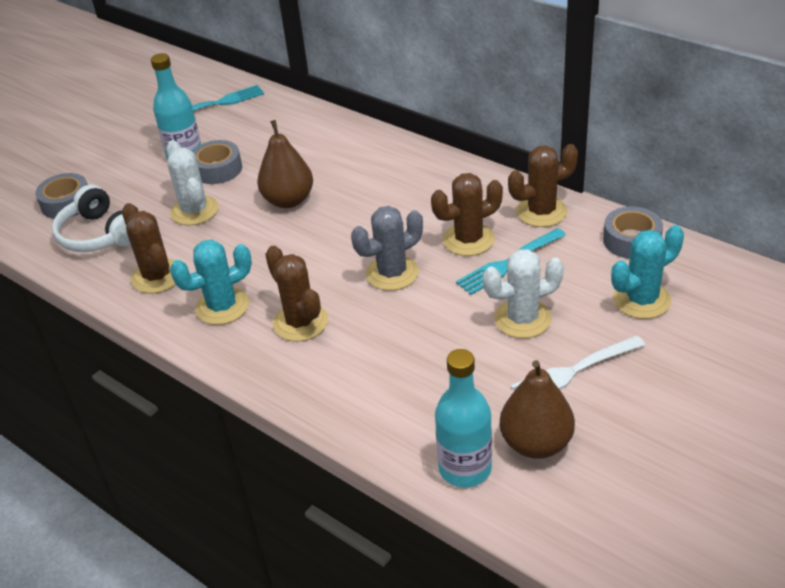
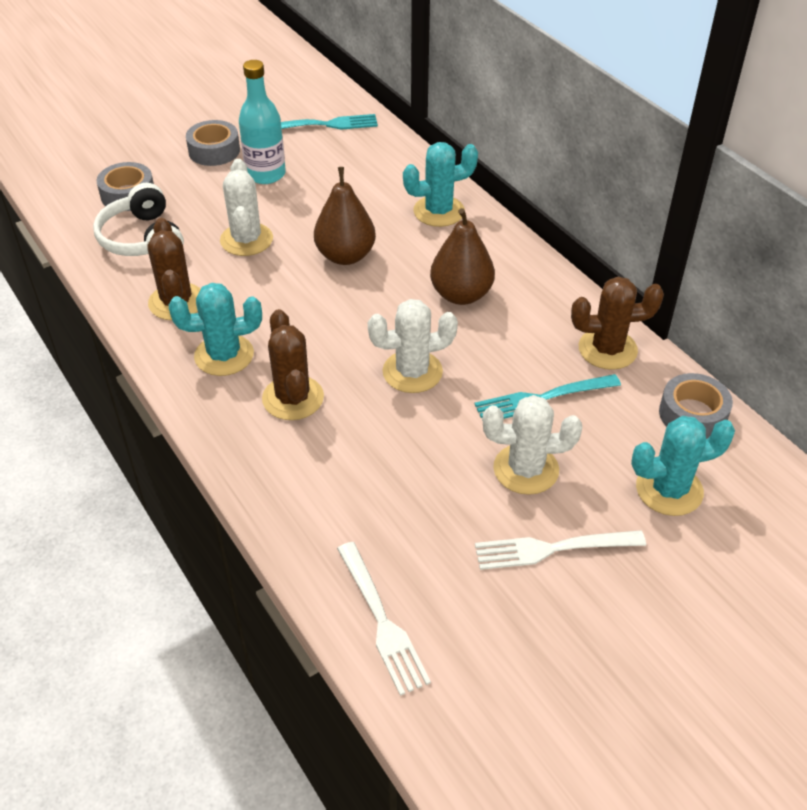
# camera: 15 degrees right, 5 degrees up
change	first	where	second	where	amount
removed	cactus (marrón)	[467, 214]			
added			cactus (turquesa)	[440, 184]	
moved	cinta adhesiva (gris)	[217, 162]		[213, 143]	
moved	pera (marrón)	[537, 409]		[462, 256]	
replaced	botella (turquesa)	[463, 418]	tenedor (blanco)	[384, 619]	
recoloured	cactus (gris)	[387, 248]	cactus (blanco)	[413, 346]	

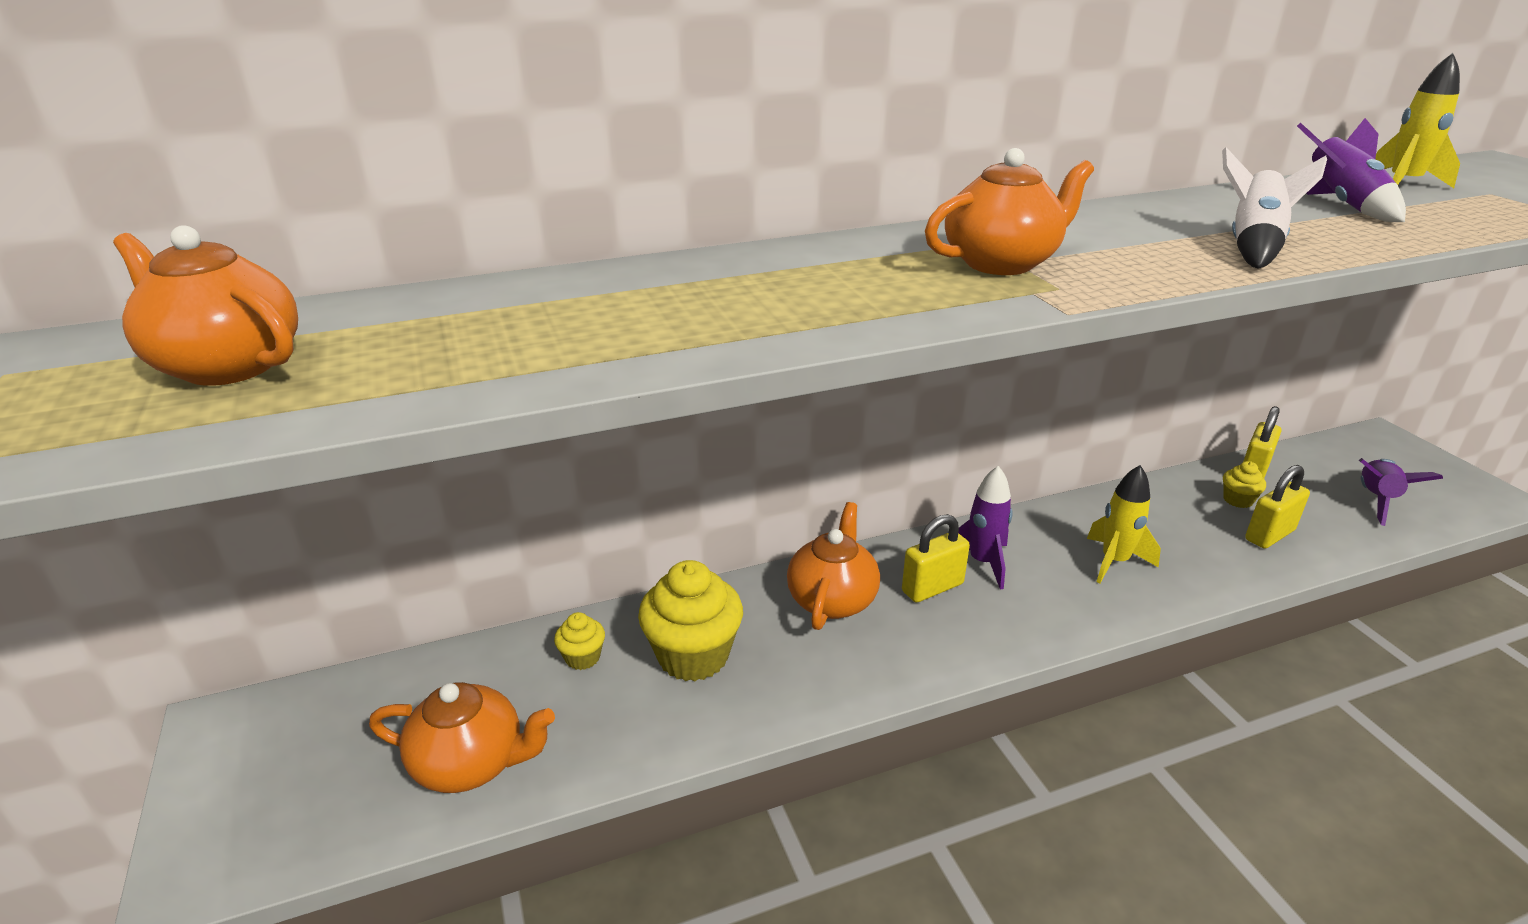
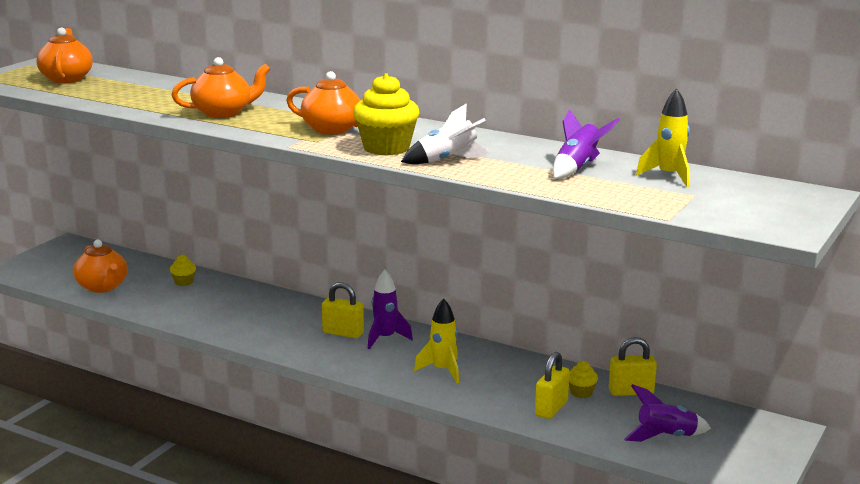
# camera: 50 degrees right, 10 degrees down
change	first	where	second	where	amount
moved	magdalena (amarillo)	[690, 620]		[386, 115]	
moved	tetera (naranja)	[833, 566]		[221, 87]	
turned	candado (amarillo)	[1277, 507]		[552, 385]	75 degrees counterclockwise

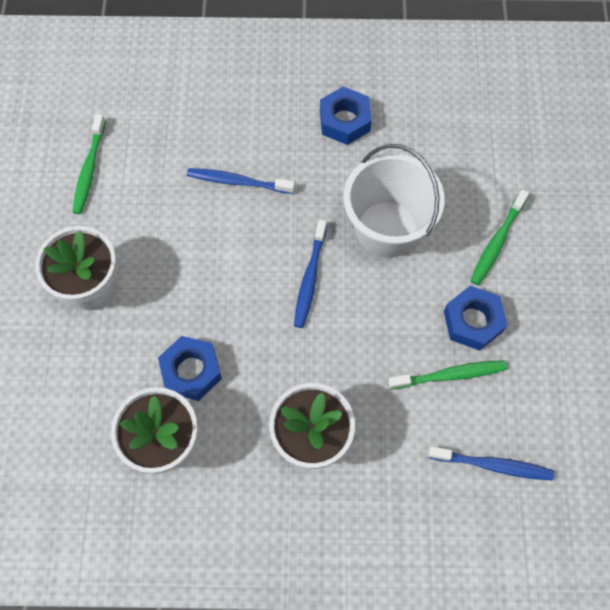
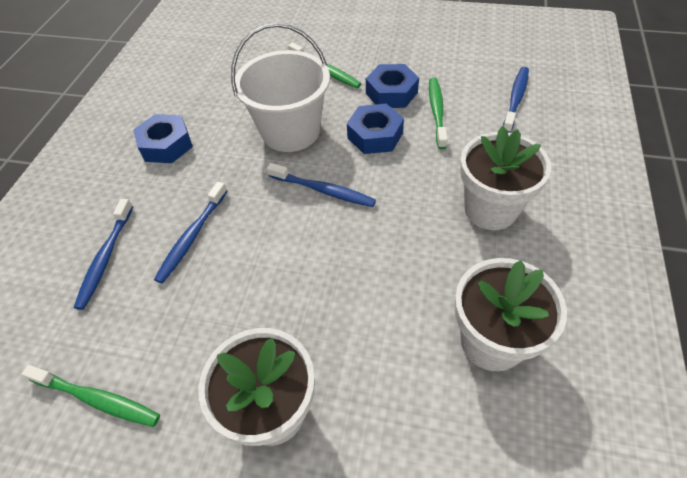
# camera: 75 degrees left, 15 degrees down
change	first	where	second	where	amount
added			cepillo de dientes (azul)	[103, 254]	
moved	tuerca (azul)	[190, 368]		[375, 129]	

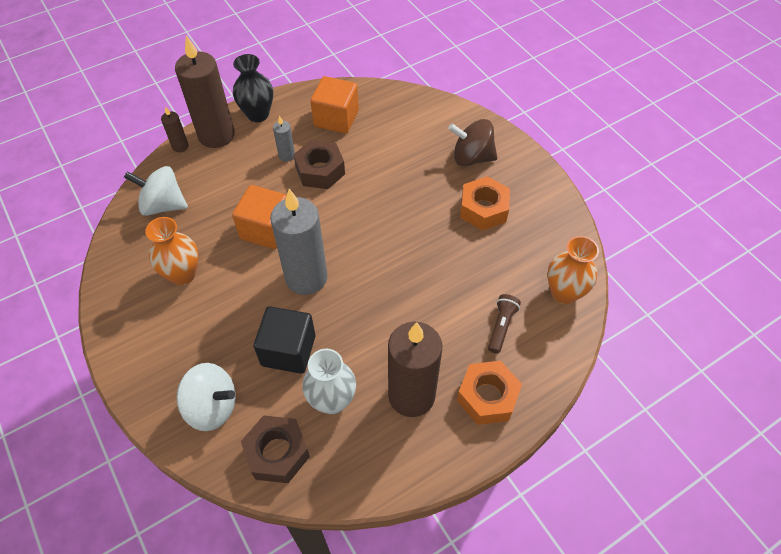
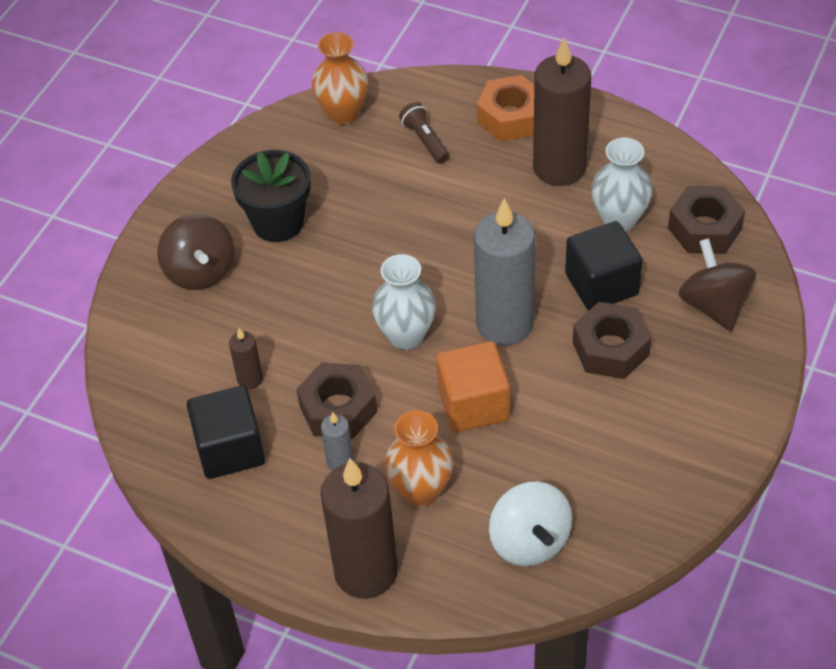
# camera: 120 degrees left, 5 degrees down
change	first	where	second	where	amount
removed	florero (negro)	[253, 88]			
added			florero (blanco)	[404, 302]	
added			tuerca (marrón)	[612, 340]	
moved	florero (naranja)	[172, 251]		[419, 458]	
moved	vela (marrón)	[175, 129]		[246, 358]	
replaced	tuerca (naranja)	[485, 203]	maceta (negro)	[270, 196]	
recoloured	peonza (blanco)	[206, 397]	peonza (marrón)	[717, 284]	
recoloured	cubo (naranja)	[334, 105]	cubo (negro)	[226, 432]	
turned	lámpara de mano (marrón)	[504, 324]		[424, 133]	75 degrees clockwise

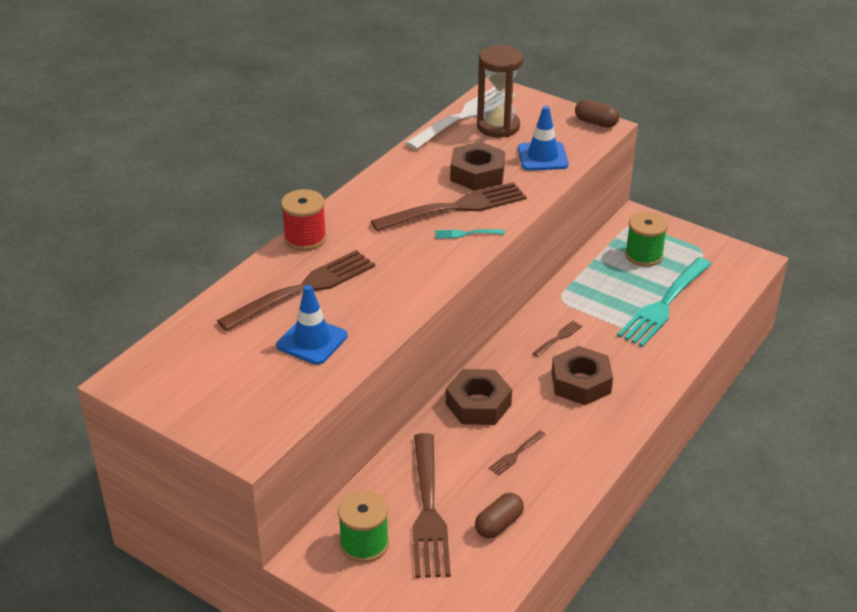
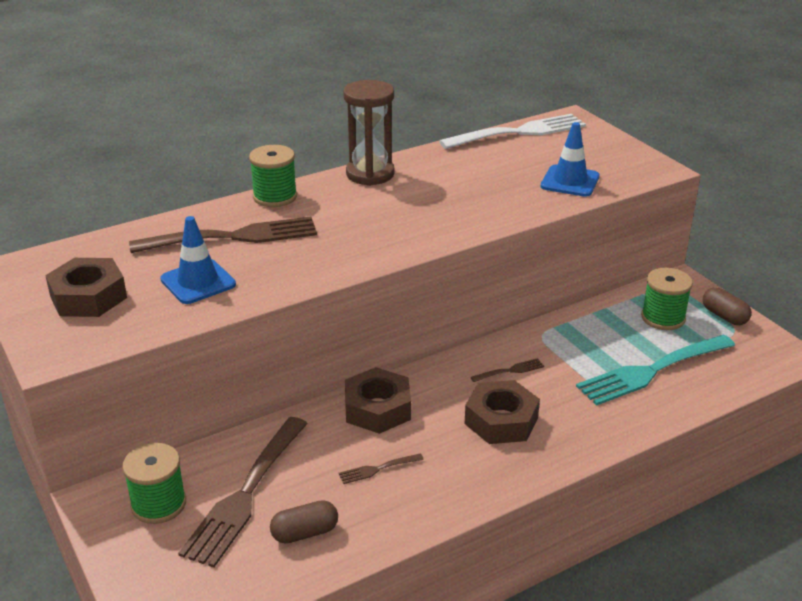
# camera: 25 degrees right, 5 degrees down
change	first	where	second	where	amount
removed	tenedor (marrón)	[449, 206]			
removed	tenedor (turquesa)	[470, 234]			
moved	tuerca (marrón)	[477, 166]		[86, 287]	
moved	reloj de arena (marrón)	[500, 91]		[369, 133]	
moved	cápsula (marrón)	[597, 114]		[727, 306]	
recoloured	carrete (rojo)	[304, 220]	carrete (verde)	[273, 176]	

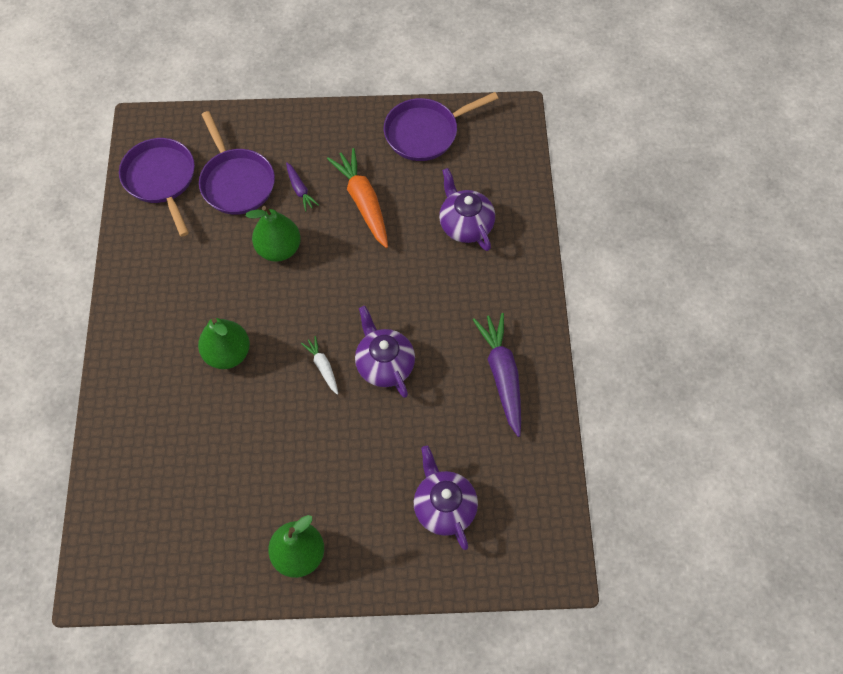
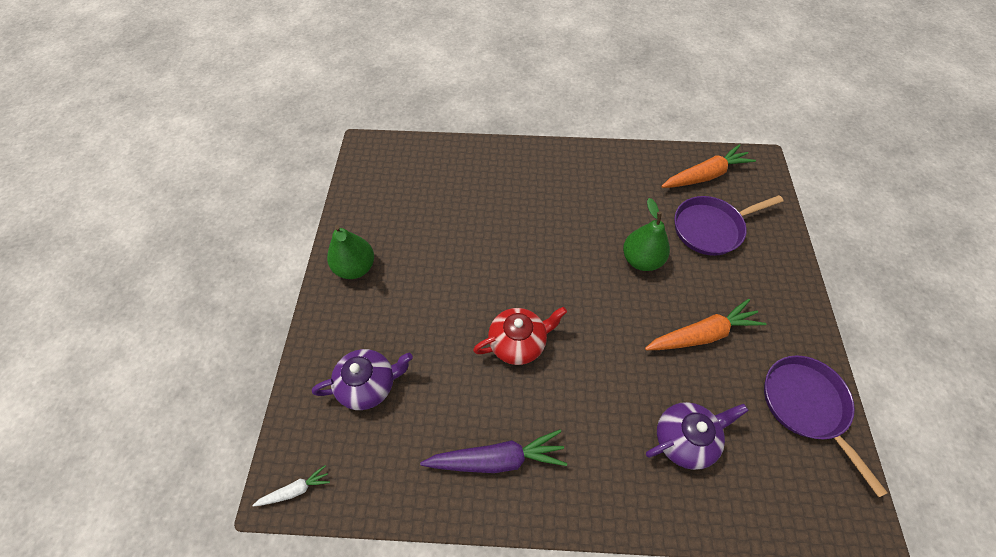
# camera: 95 degrees right, 5 degrees down
change	first	where	second	where	amount
removed	pera (verde)	[224, 343]			
removed	zanahoria (morado)	[302, 186]			
moved	zanahoria (blanco)	[319, 365]		[291, 486]	
replaced	sartén (morado)	[157, 187]	zanahoria (naranja)	[708, 166]	
recoloured	tetera (morado)	[385, 352]	tetera (rojo)	[520, 336]	

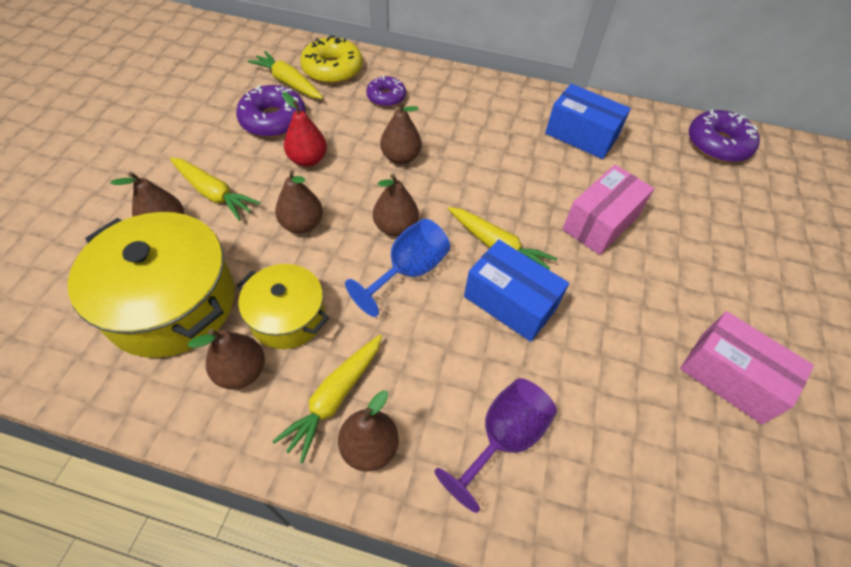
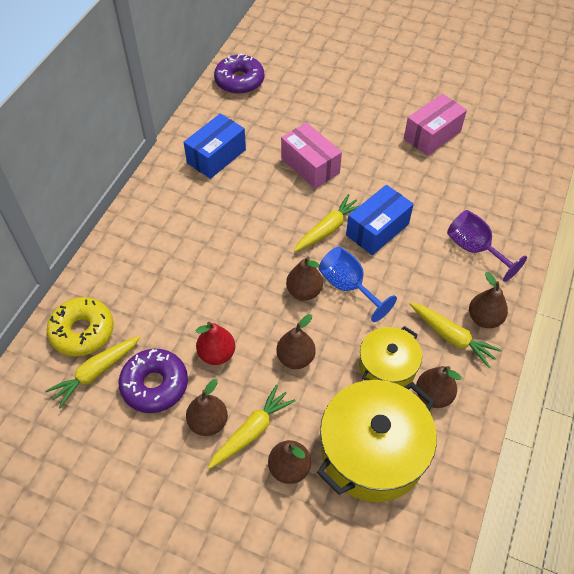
# camera: 80 degrees left, 0 degrees up
change	first	where	second	where	amount
removed	rosquilla (morado)	[386, 91]			
moved	pera (marrón)	[401, 132]		[207, 407]	

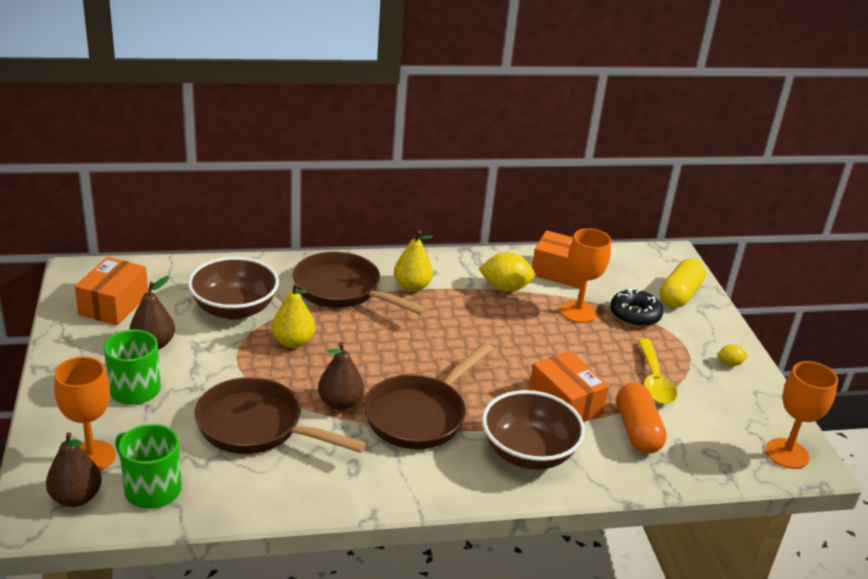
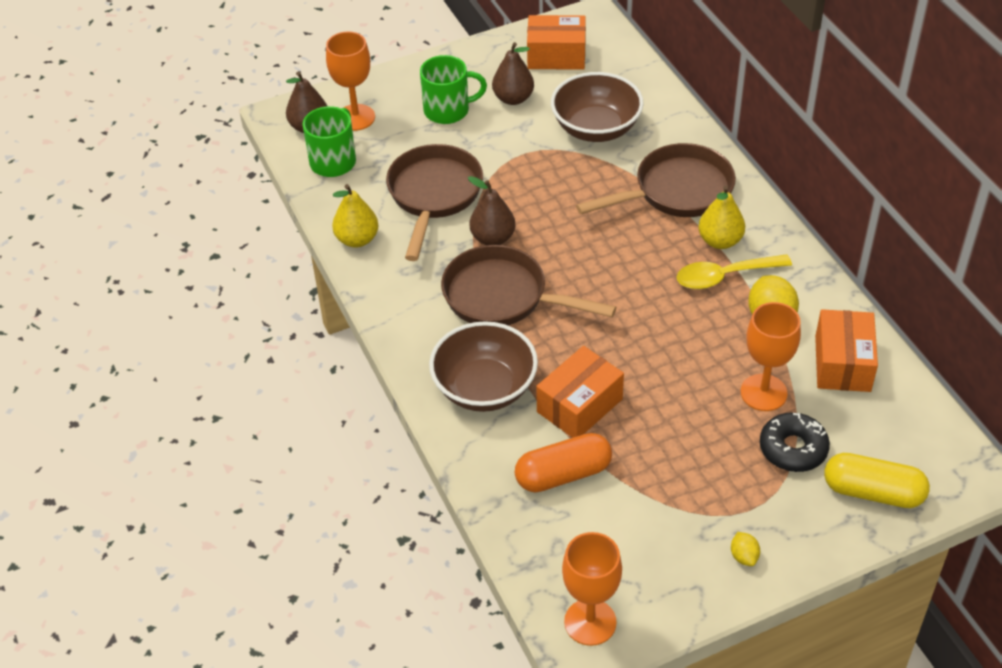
# camera: 80 degrees right, 15 degrees up
change	first	where	second	where	amount
moved	pera (amarillo)	[293, 315]		[355, 216]	
moved	cuchara (amarillo)	[657, 371]		[734, 271]	
turned	sartén (marrón)	[360, 283]		[656, 180]	45 degrees clockwise

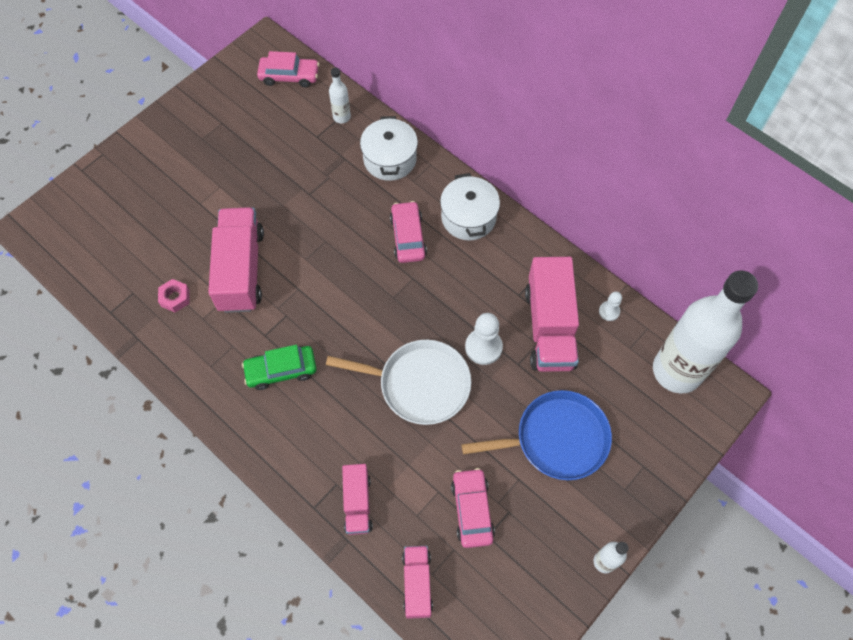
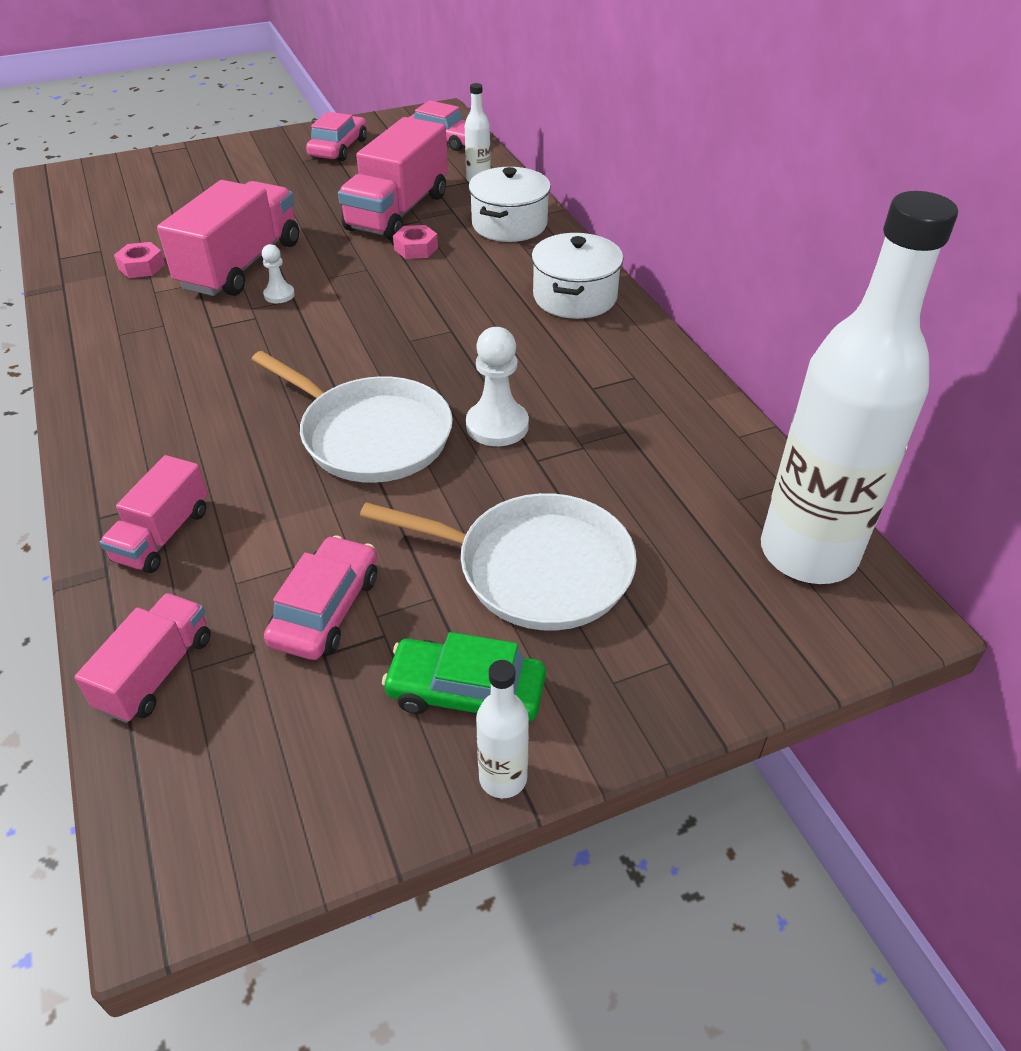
# camera: 25 degrees right, 20 degrees down
change	first	where	second	where	amount
added			tuerca (rosa)	[415, 242]	
moved	coche (verde)	[279, 367]		[464, 677]	
moved	coche (rosa)	[408, 232]		[336, 136]	
moved	camión (rosa)	[552, 314]		[393, 179]	
moved	peón (blanco)	[610, 306]		[278, 273]	
recoloured	sartén (azul)	[537, 435]	sartén (blanco)	[498, 561]	

